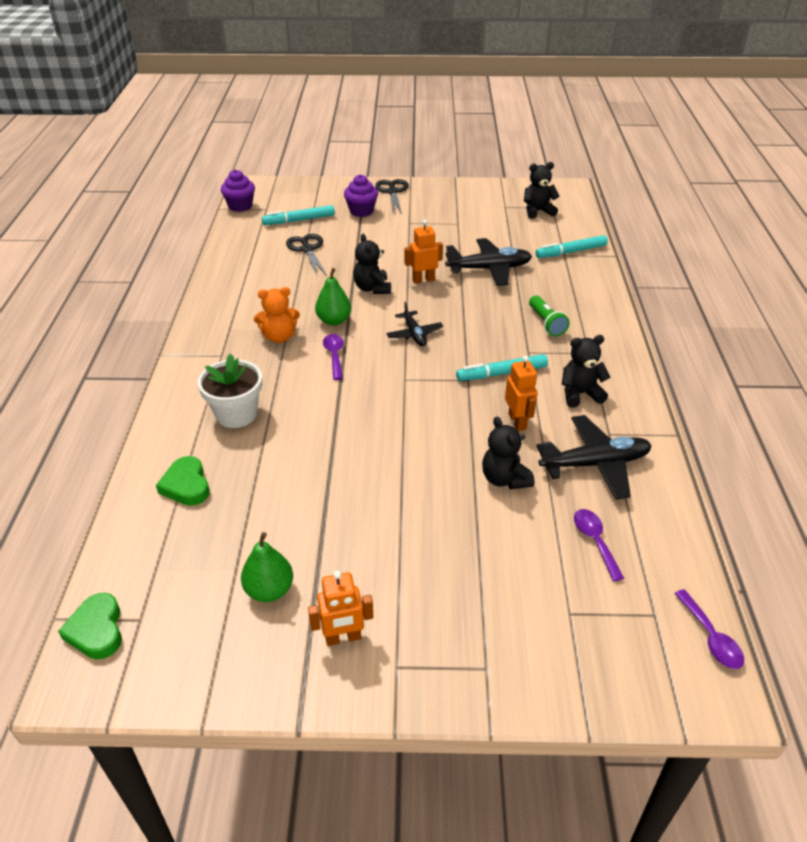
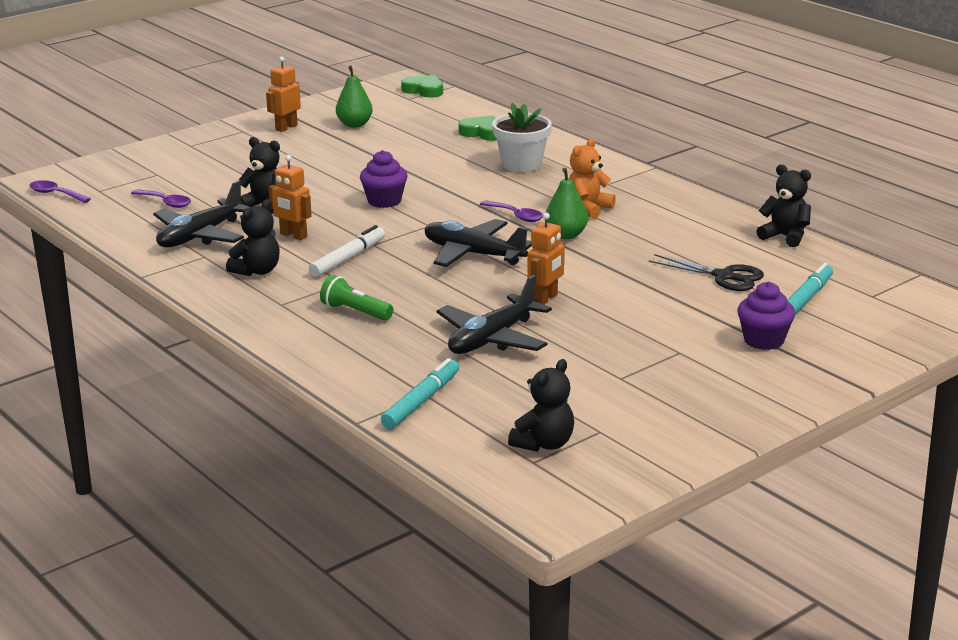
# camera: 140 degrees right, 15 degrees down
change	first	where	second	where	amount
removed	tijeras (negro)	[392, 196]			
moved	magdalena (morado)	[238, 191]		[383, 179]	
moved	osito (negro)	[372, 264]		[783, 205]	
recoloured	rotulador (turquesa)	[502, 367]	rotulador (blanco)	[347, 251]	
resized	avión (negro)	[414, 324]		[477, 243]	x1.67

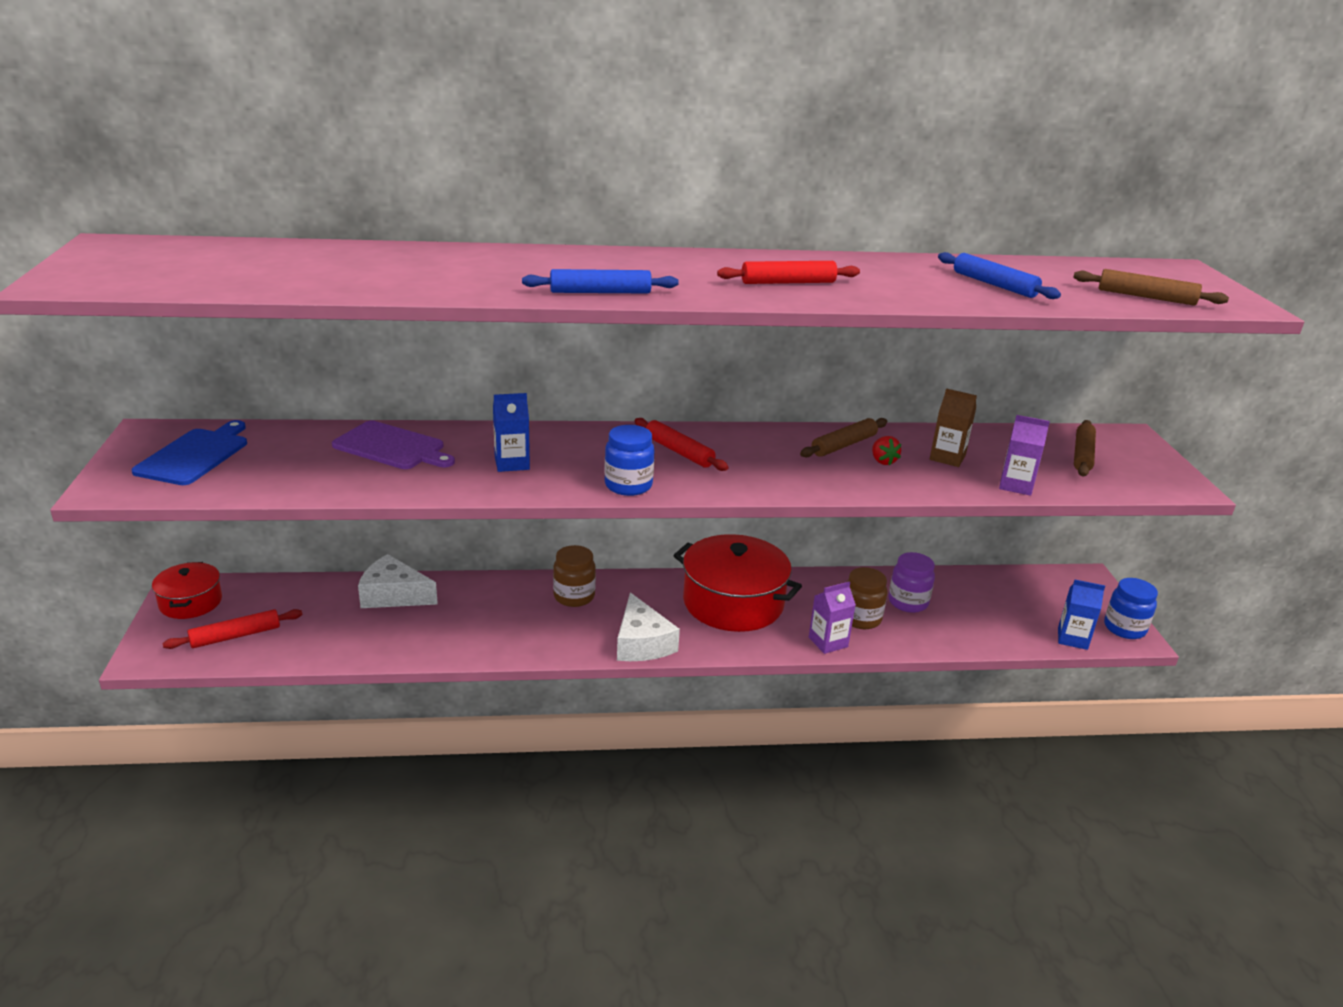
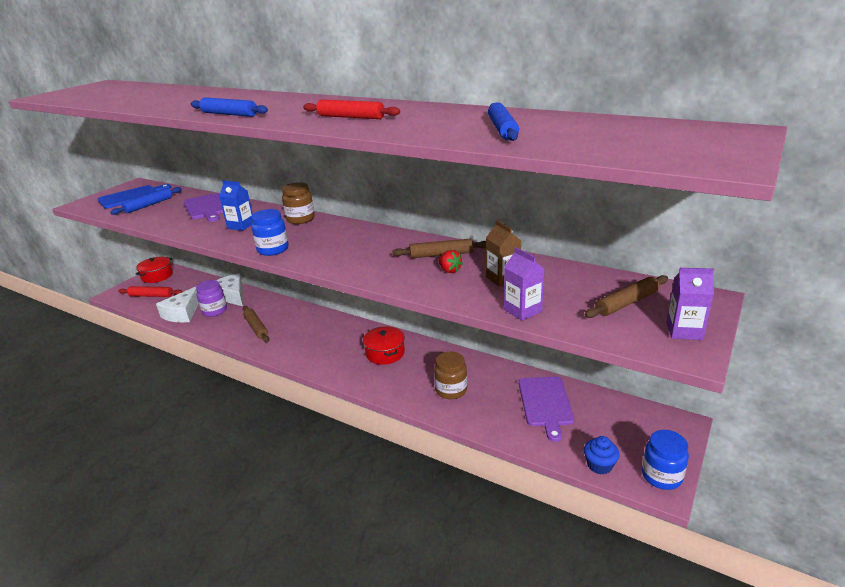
# camera: 40 degrees right, 0 degrees up
change	first	where	second	where	amount
removed	rodillo (rojo)	[681, 444]			
added			rodillo (azul)	[146, 201]	
added			tabla de cortar (morado)	[546, 409]	
moved	tarro (marrón)	[574, 576]		[298, 203]	
moved	queso (blanco)	[648, 627]		[177, 304]	
moved	cartón de leche (morado)	[832, 618]		[690, 304]	
moved	tarro (morado)	[912, 582]		[211, 298]	
moved	rodillo (marrón)	[1151, 287]		[256, 324]	
replaced	cartón de leche (azul)	[1081, 615]	magdalena (azul)	[602, 455]	
turned	fresa (rojo)	[886, 450]		[450, 261]	60 degrees counterclockwise
resized	olla (rojo)	[737, 583]		[384, 346]	x0.56

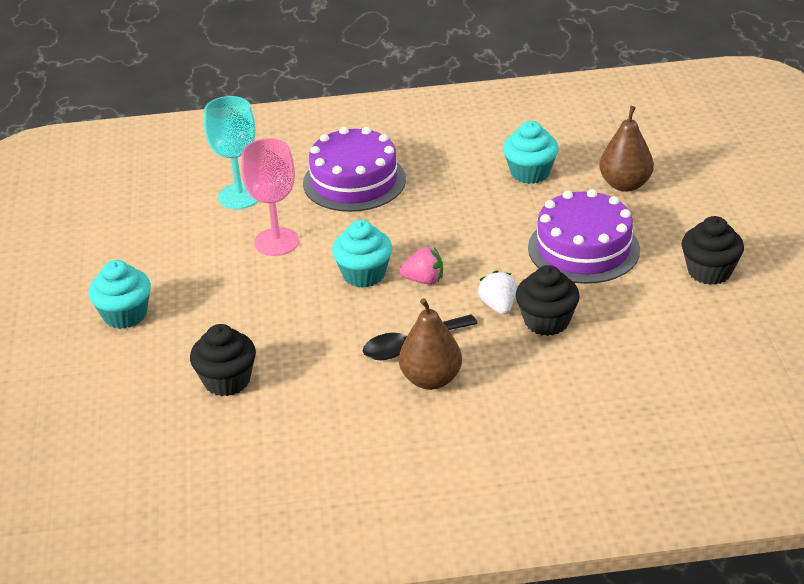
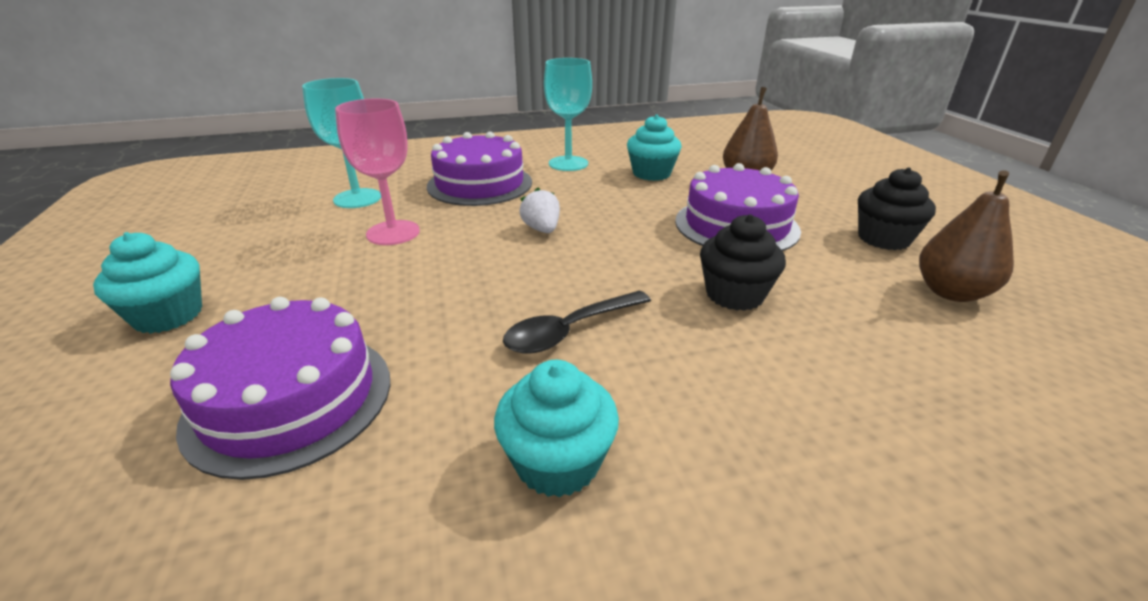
# camera: 10 degrees left, 5 degrees down
change	first	where	second	where	amount
removed	fresa (rosa)	[421, 266]			
added			copa (turquesa)	[568, 114]	
moved	magdalena (turquesa)	[362, 254]		[556, 429]	
moved	pera (marrón)	[430, 344]		[966, 236]	
moved	fresa (blanco)	[497, 292]		[540, 210]	
replaced	magdalena (negro)	[223, 360]	tarta (morado)	[280, 388]	

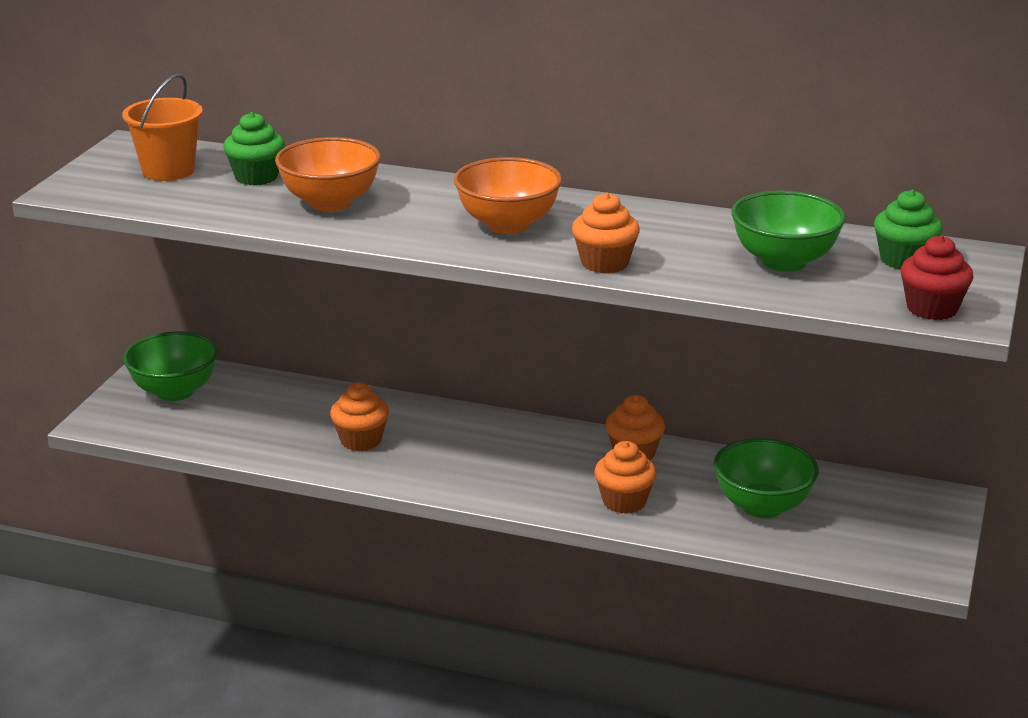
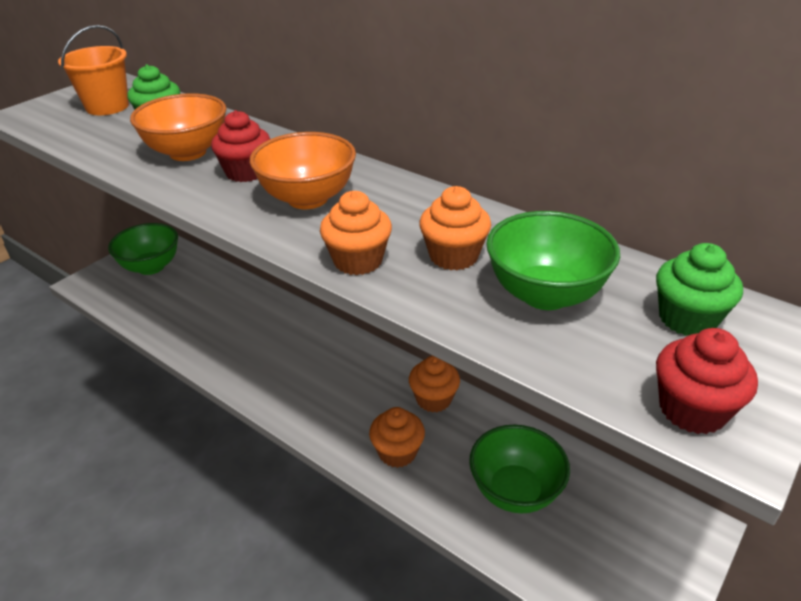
# camera: 20 degrees right, 10 degrees up
change	first	where	second	where	amount
added			magdalena (rojo)	[240, 146]	
moved	magdalena (naranja)	[359, 416]		[455, 228]	

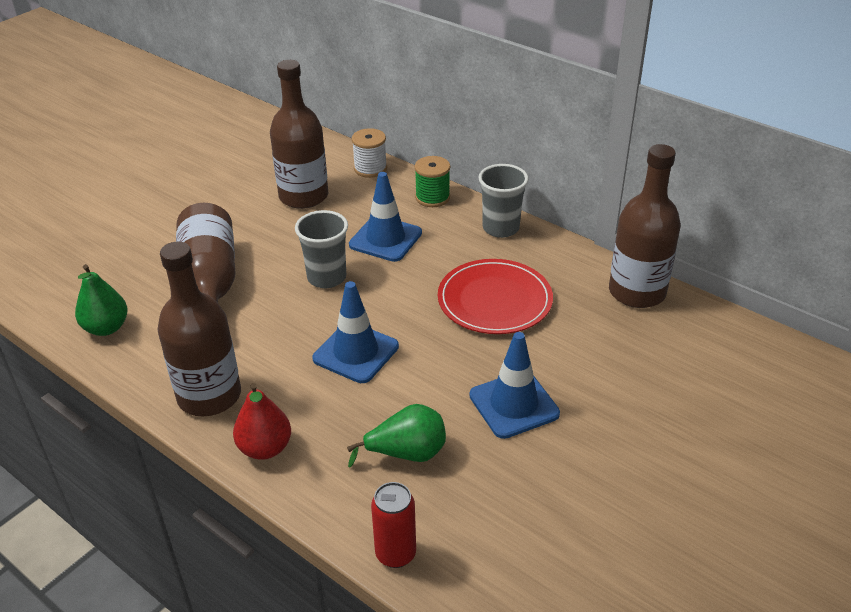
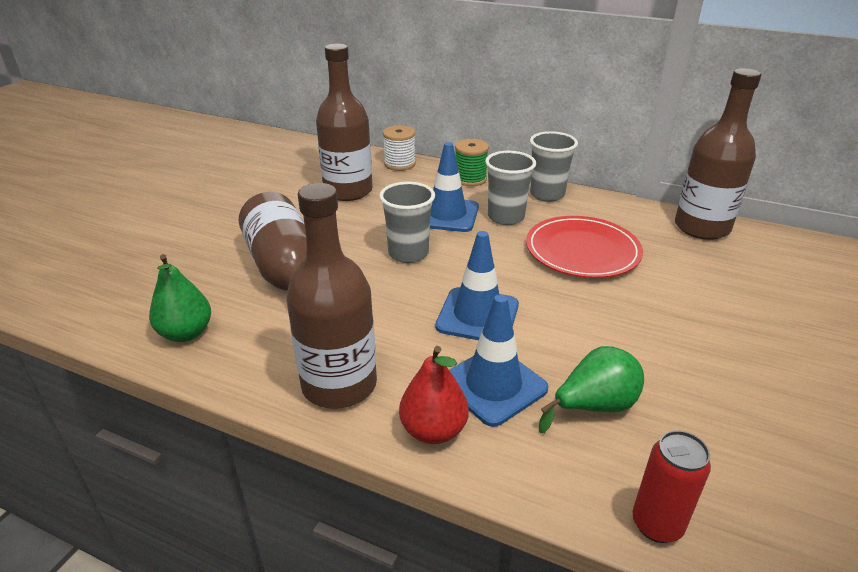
# camera: 15 degrees left, 5 degrees down
change	first	where	second	where	amount
added			vaso (gris)	[510, 188]	
moved	cono de tráfico (azul)	[514, 385]		[499, 360]	

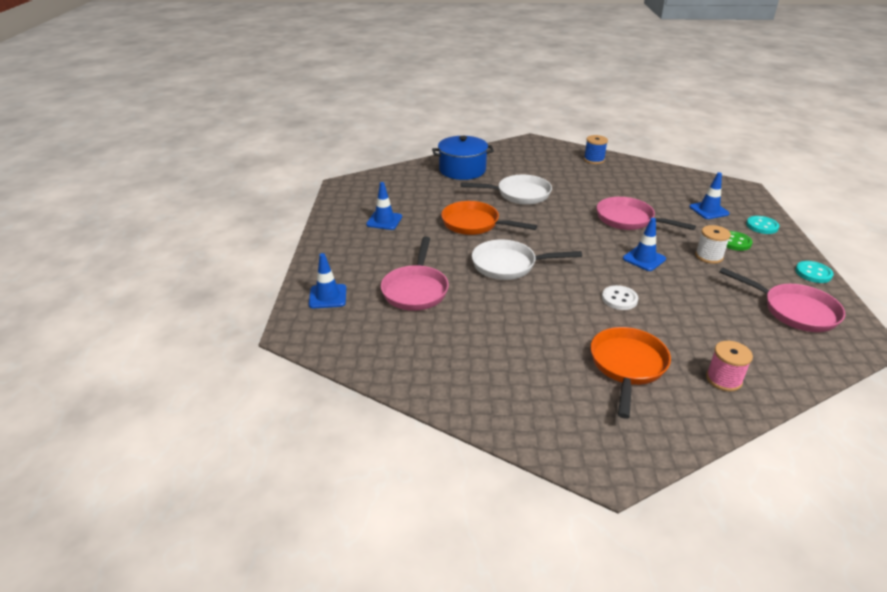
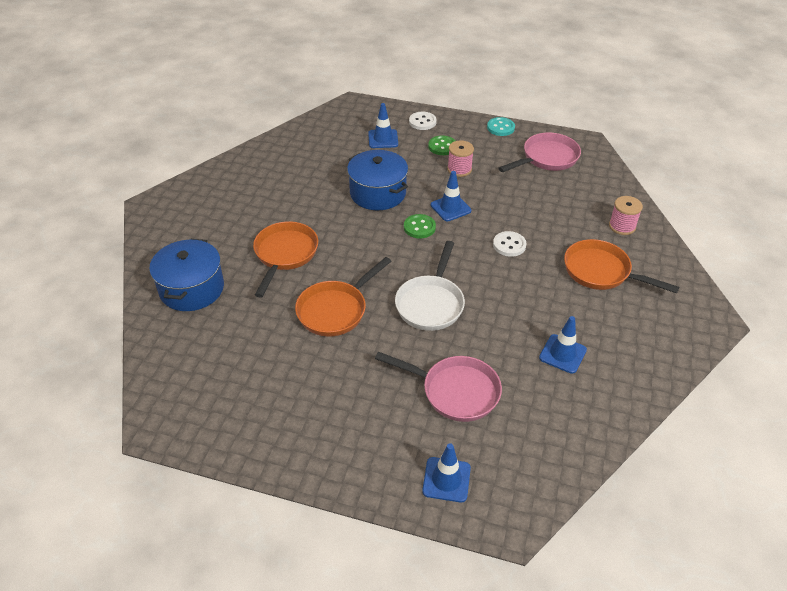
# camera: 75 degrees left, 10 degrees up
change	first	where	second	where	amount
removed	carrete (azul)	[596, 149]			
added			botón (verde)	[420, 226]	
moved	cono de tráfico (azul)	[384, 206]		[563, 345]	
replaced	sartén (rosa)	[646, 213]	olla (azul)	[377, 180]	
recoloured	sartén (blanco)	[506, 190]	sartén (naranja)	[285, 259]	
recoloured	carrete (blanco)	[713, 244]	carrete (rosa)	[460, 158]	
recoloured	botón (turquesa)	[762, 225]	botón (blanco)	[423, 121]	

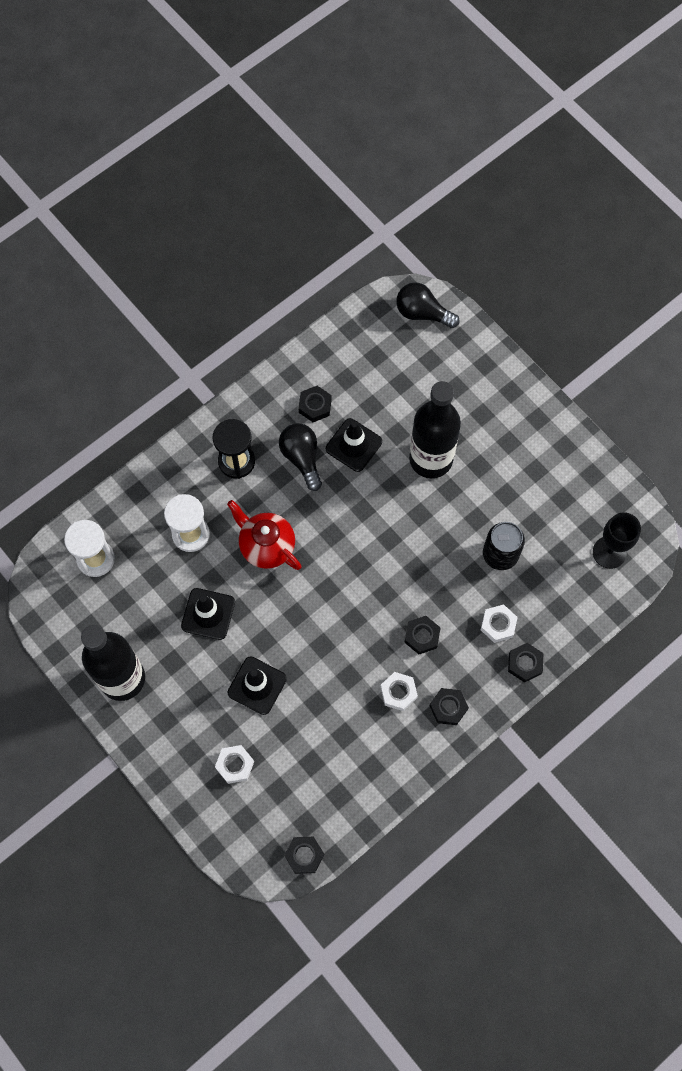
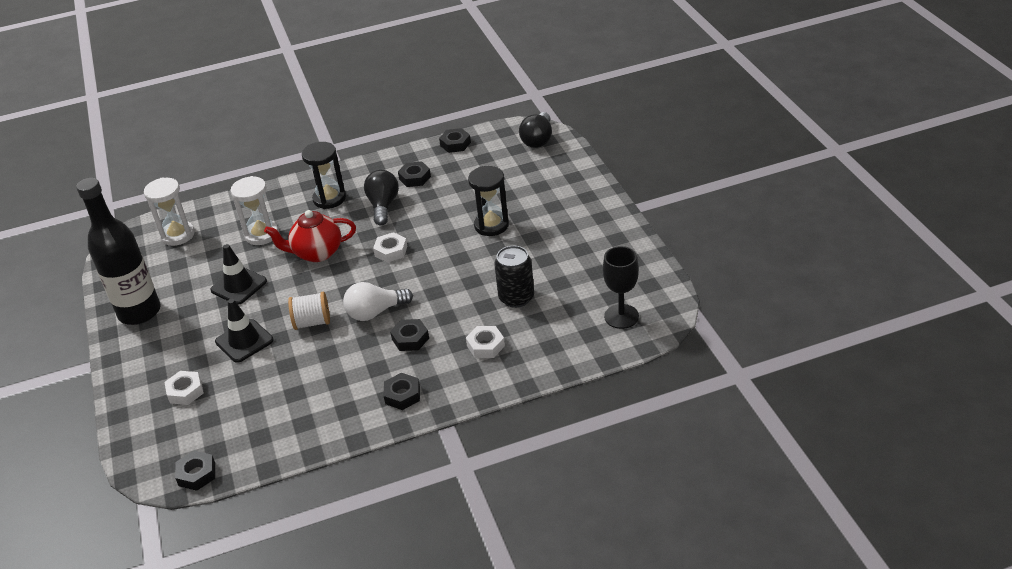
# camera: 25 degrees right, 30 degrees down
change	first	where	second	where	amount
removed	cono de tráfico (negro)	[354, 445]			
added			carrete (blanco)	[309, 311]	
added			bombilla (blanco)	[378, 301]	
moved	tuerca (blanco)	[399, 691]		[390, 247]	
moved	tuerca (negro)	[525, 662]		[455, 140]	
replaced	botella (negro)	[435, 429]	reloj de arena (negro)	[488, 201]	
turned	tetera (rojo)	[264, 535]		[310, 236]	75 degrees counterclockwise
turned	bombilla (negro)	[428, 305]		[535, 130]	120 degrees counterclockwise

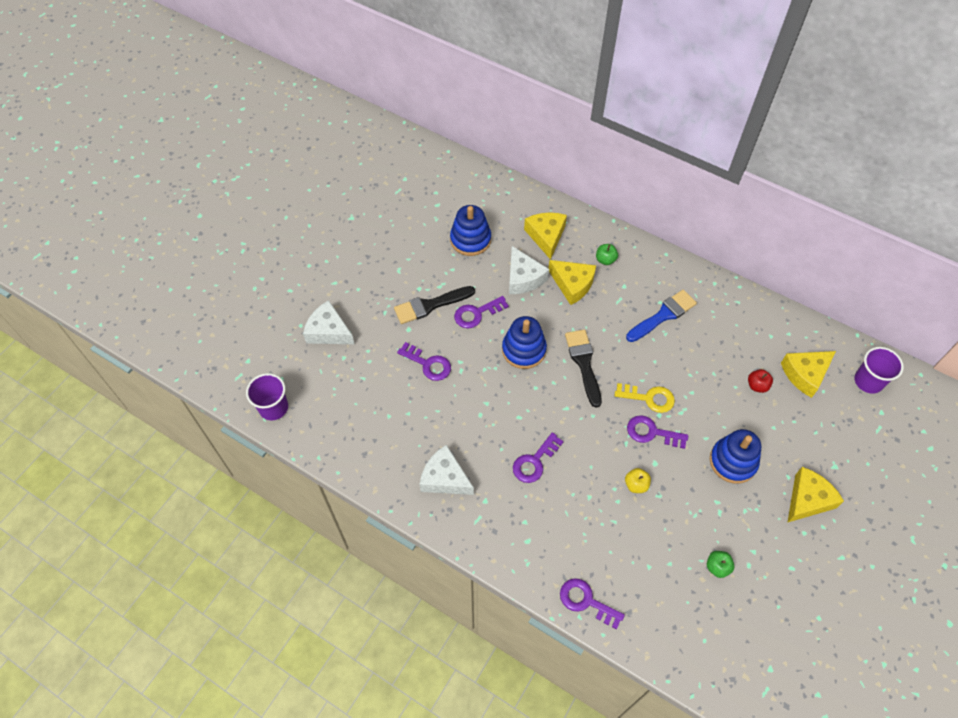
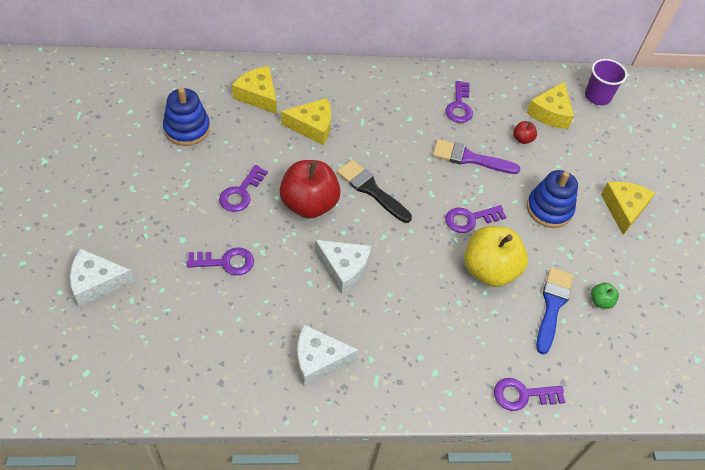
# camera: 40 degrees left, 5 degrees down
change	first	where	second	where	amount
removed	vaso (morado)	[267, 396]			
removed	pincel (negro)	[434, 305]			
removed	manzana (verde)	[607, 254]			
removed	llave (amarillo)	[645, 398]			
added			pincel (morado)	[476, 156]	
moved	queso (blanco)	[529, 270]		[343, 267]	
moved	llave (morado)	[538, 457]		[459, 102]	
moved	pincel (azul)	[661, 316]		[554, 310]	
replaced	juguete apilable (azul)	[524, 342]	manzana (rojo)	[310, 189]	
resized	manzana (amarillo)	[638, 480]		[496, 256]	x2.33

